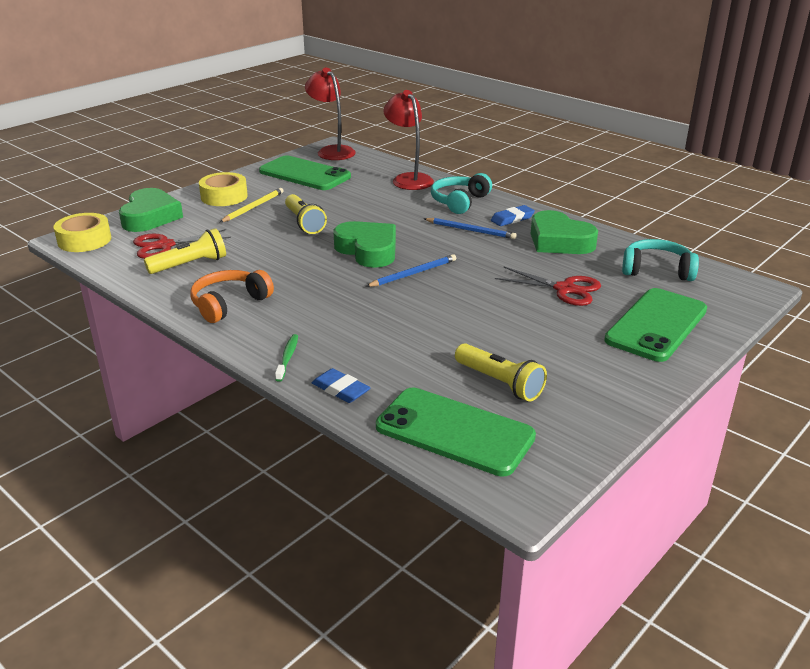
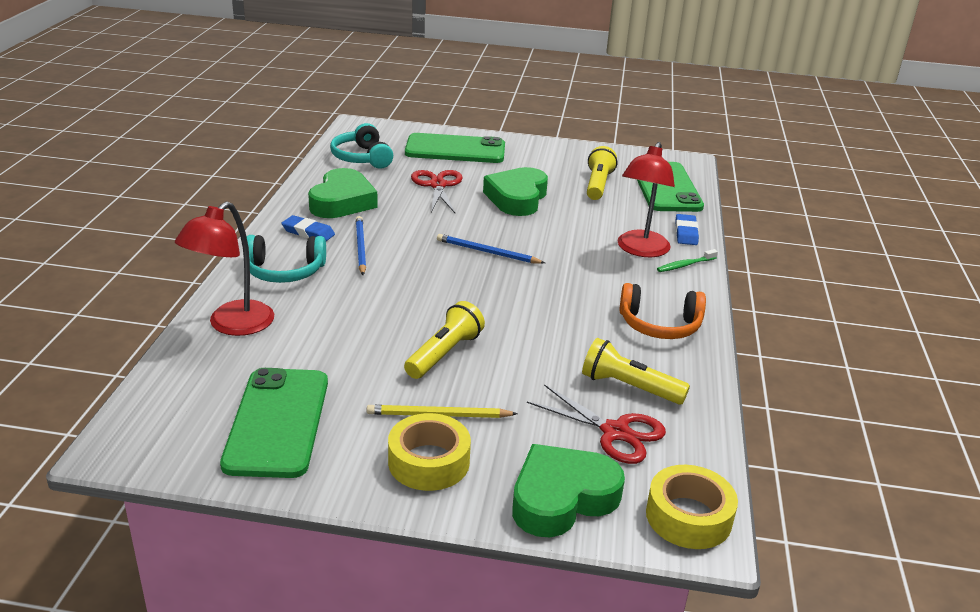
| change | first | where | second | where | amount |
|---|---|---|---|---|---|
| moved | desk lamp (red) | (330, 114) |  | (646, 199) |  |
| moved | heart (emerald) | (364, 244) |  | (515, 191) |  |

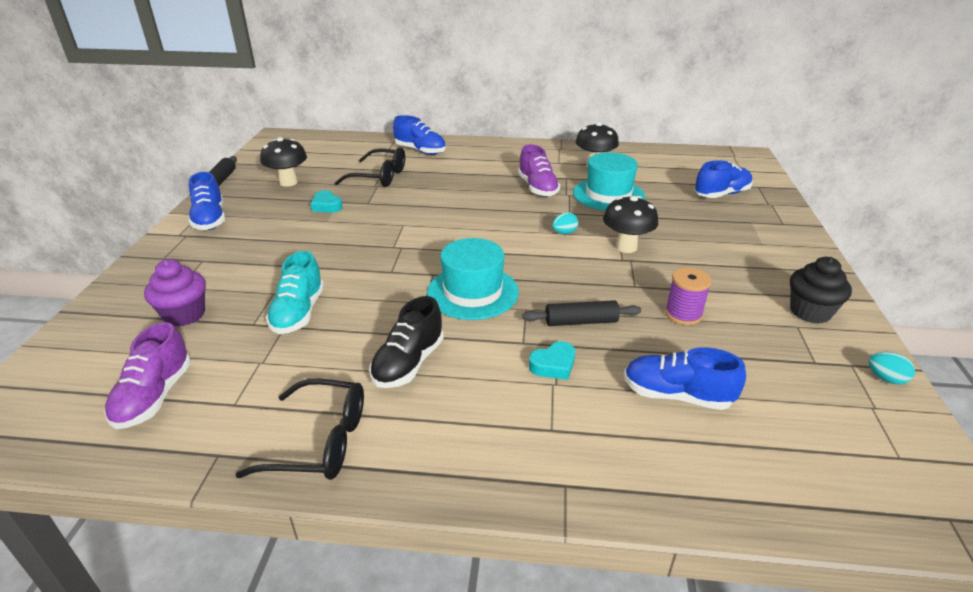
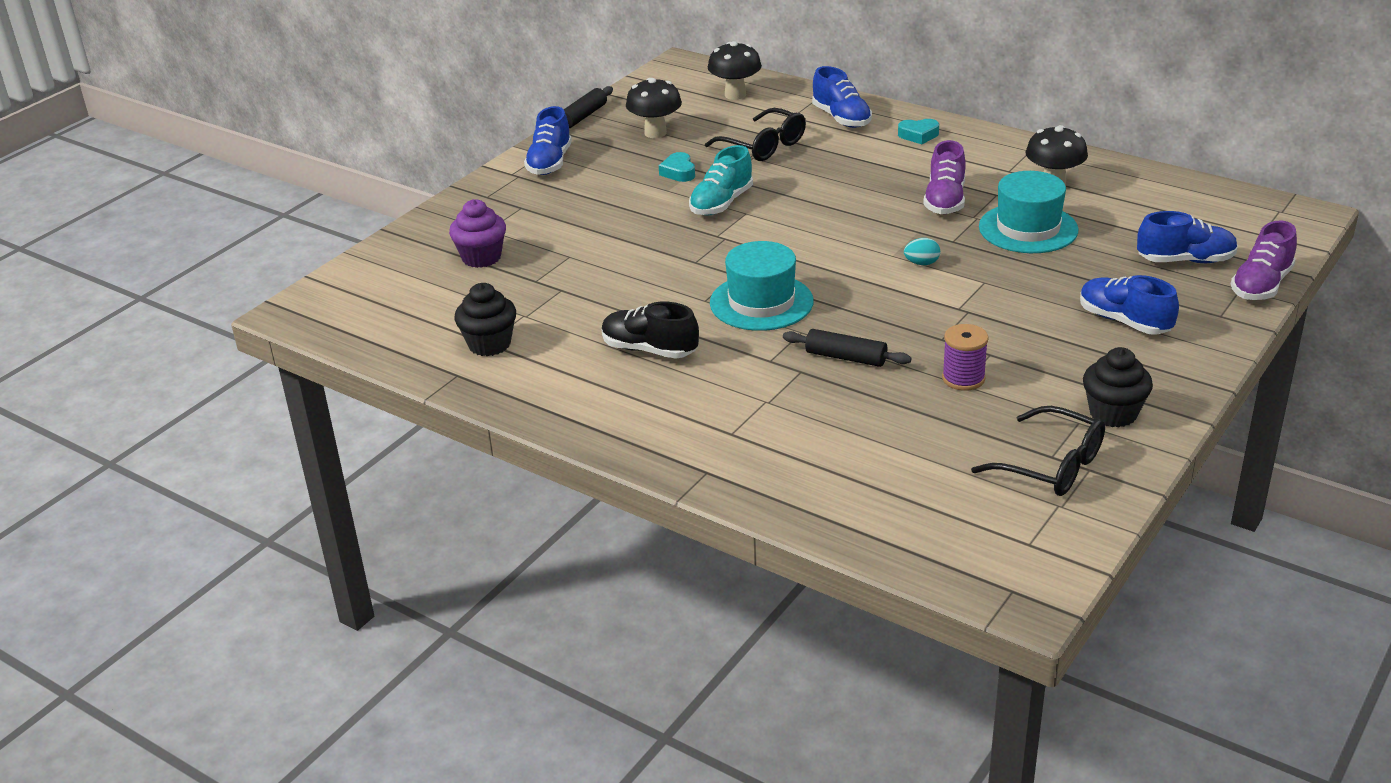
| change | first | where | second | where | amount |
|---|---|---|---|---|---|
| moved | toadstool (jet-black) | (631, 224) |  | (735, 70) |  |
| moved | lace-up shoe (aqua) | (295, 292) |  | (721, 180) |  |
| turned | lace-up shoe (jet-black) | (406, 342) |  | (650, 330) | 60 degrees clockwise |
| moved | lace-up shoe (purple) | (147, 375) |  | (1264, 260) |  |
| moved | heart (aqua) | (552, 360) |  | (918, 131) |  |
| moved | lace-up shoe (cobalt) | (685, 378) |  | (1129, 305) |  |
| removed | egg (aqua) | (892, 368) |  |  |  |
| moved | spectacles (jet-black) | (299, 429) |  | (1038, 451) |  |
| added |  |  | muffin (jet-black) | (485, 319) |  |

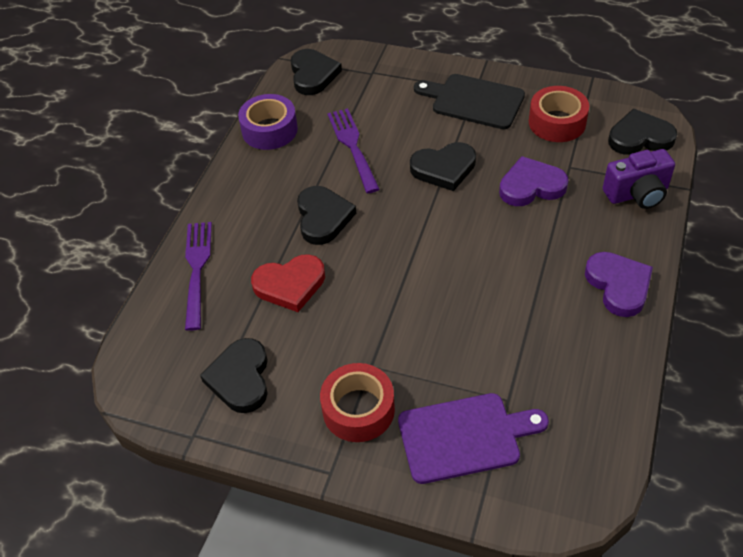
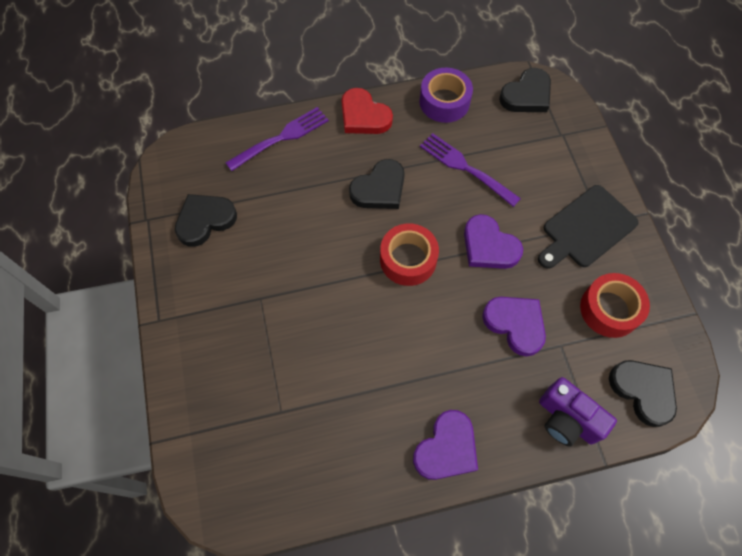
| change | first | where | second | where | amount |
|---|---|---|---|---|---|
| turned | bread board (jet-black) | (469, 101) |  | (588, 227) | 120 degrees counterclockwise |
| turned | table fork (purple) | (353, 150) |  | (470, 170) | 90 degrees counterclockwise |
| recoloured | heart (jet-black) | (443, 166) | heart (purple) | (493, 241) |  |
| moved | heart (red) | (288, 283) |  | (367, 111) |  |
| moved | tape (red) | (357, 402) |  | (409, 254) |  |
| removed | bread board (purple) | (473, 438) |  |  |  |

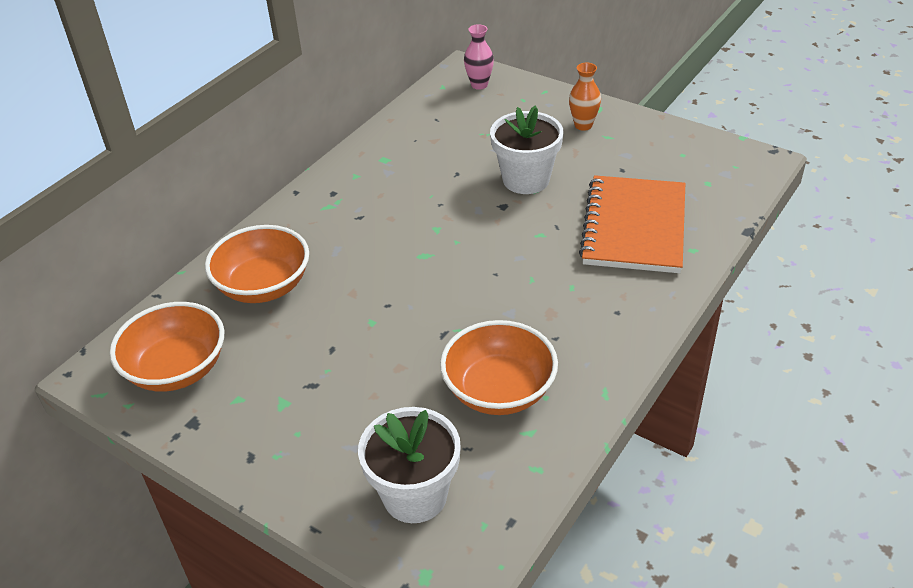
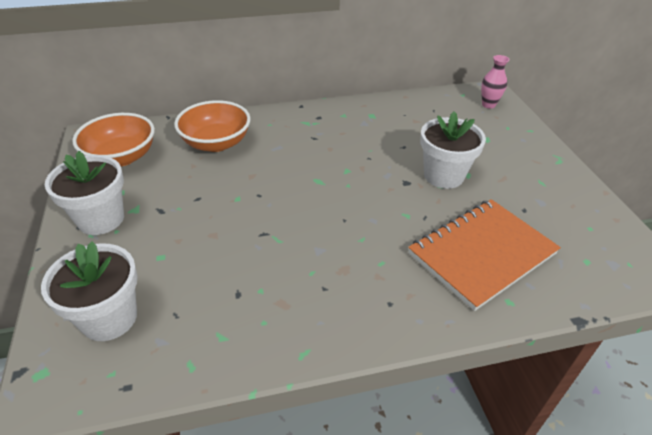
| change | first | where | second | where | amount |
|---|---|---|---|---|---|
| removed | vase (orange-coloured) | (585, 96) |  |  |  |
| removed | serving bowl (orange-coloured) | (499, 367) |  |  |  |
| added |  |  | flower pot (snow-white) | (84, 193) |  |

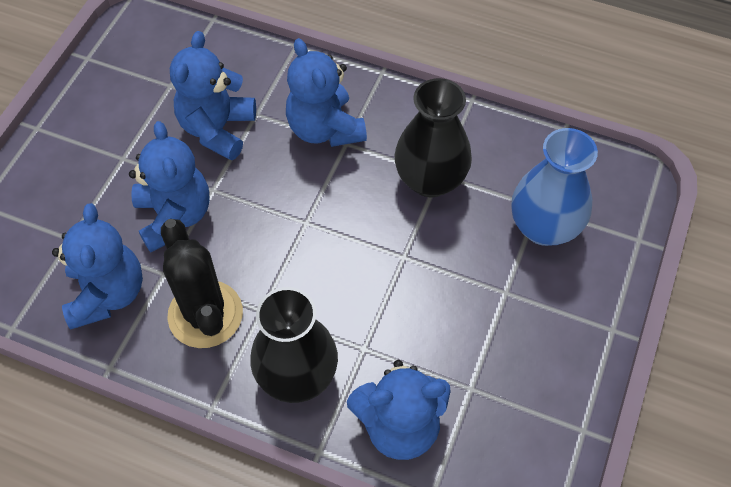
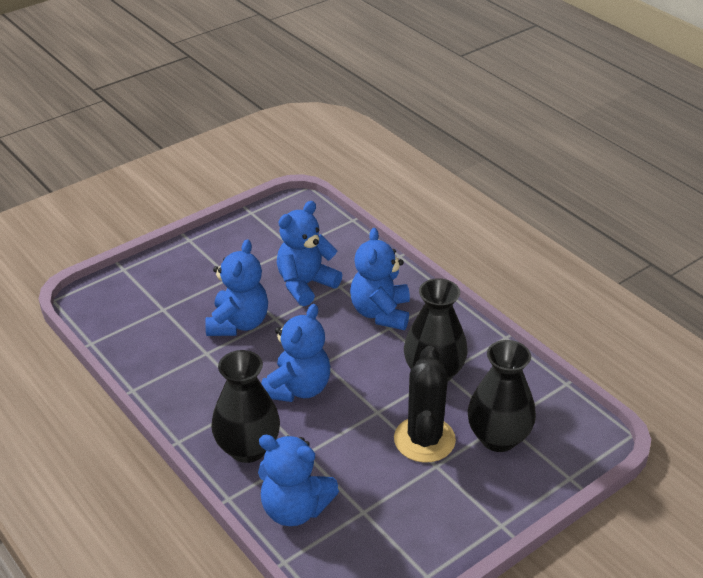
| change | first | where | second | where | amount |
|---|---|---|---|---|---|
| recoloured | vase (cobalt) | (554, 187) | vase (jet-black) | (502, 396) |  |
| moved | teddy (cobalt) | (97, 266) |  | (295, 353) |  |
| moved | saguaro cactus (jet-black) | (202, 283) |  | (425, 404) |  |

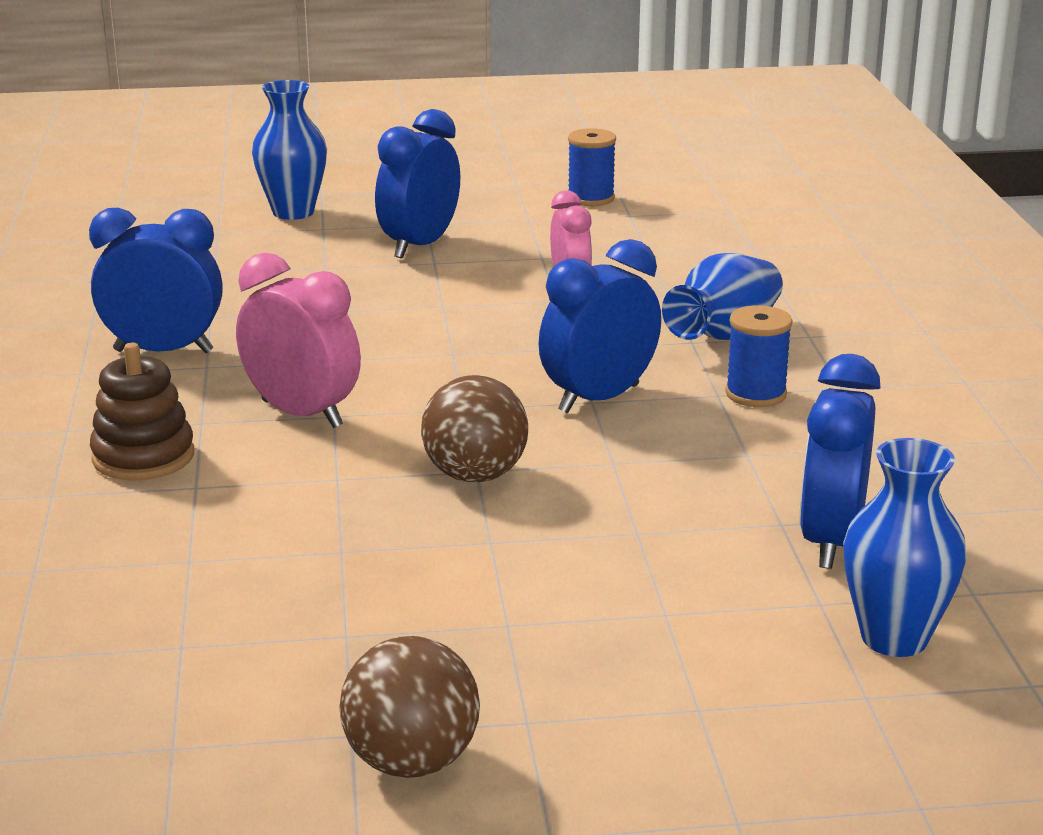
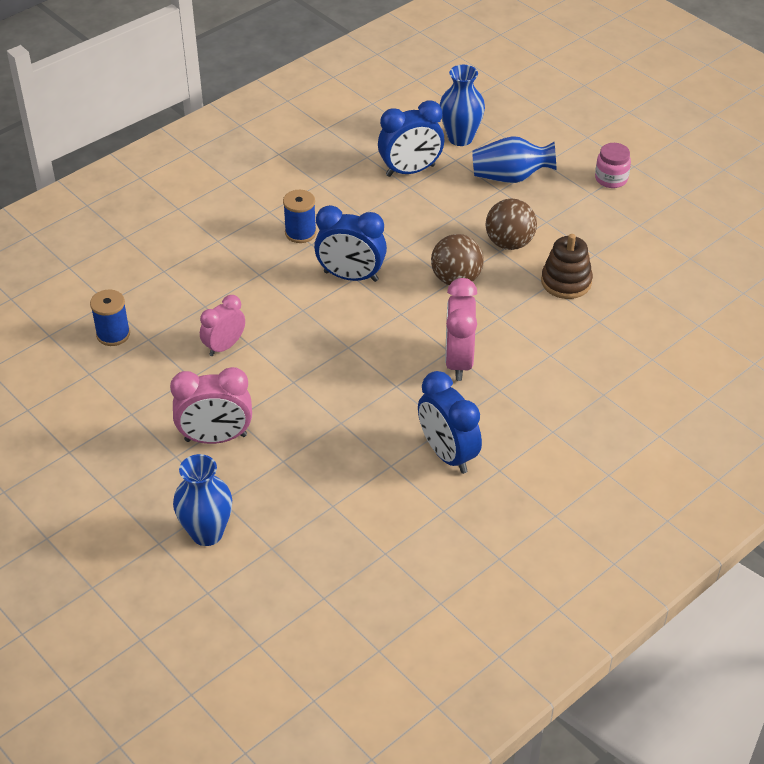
| change | first | where | second | where | amount |
|---|---|---|---|---|---|
| recoloured | bedside clock (cobalt) | (417, 184) | bedside clock (rosy) | (211, 405) |  |
| moved | reel of thread (cobalt) | (592, 167) |  | (110, 318) |  |
| moved | vase (cobalt) | (722, 296) |  | (514, 159) |  |
| moved | stacking rings (brown) | (142, 411) |  | (567, 266) |  |
| moved | ball (brown) | (409, 707) |  | (511, 224) |  |
| added |  |  | jar (rosy) | (613, 165) |  |

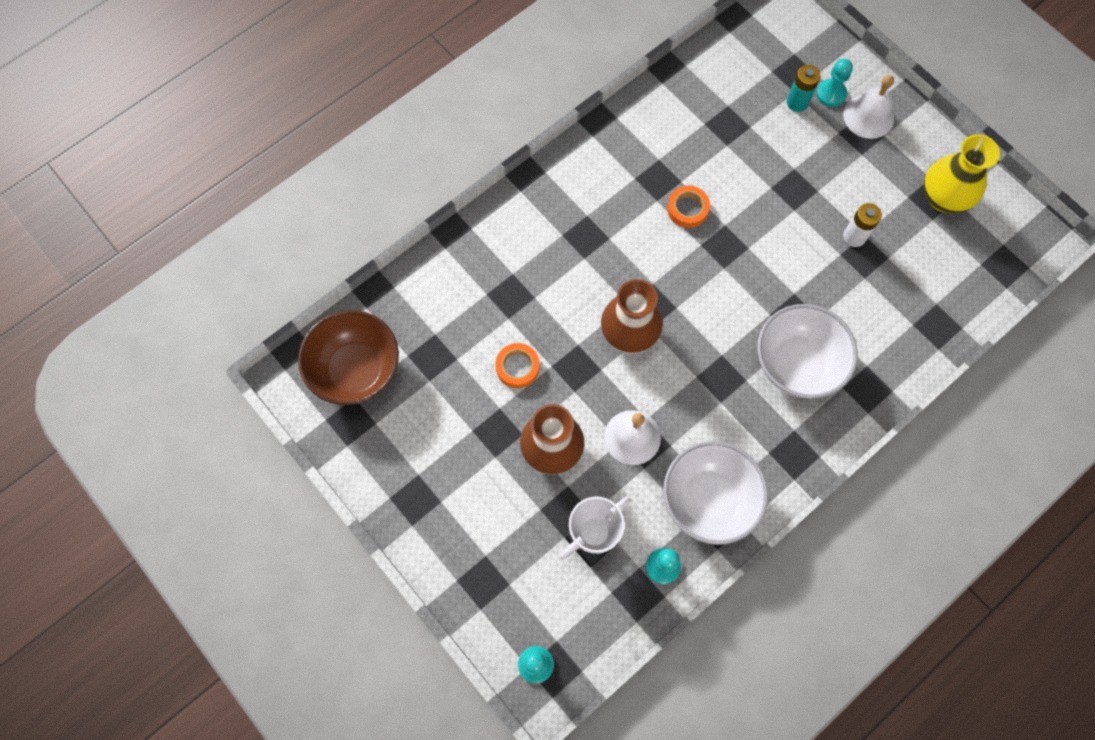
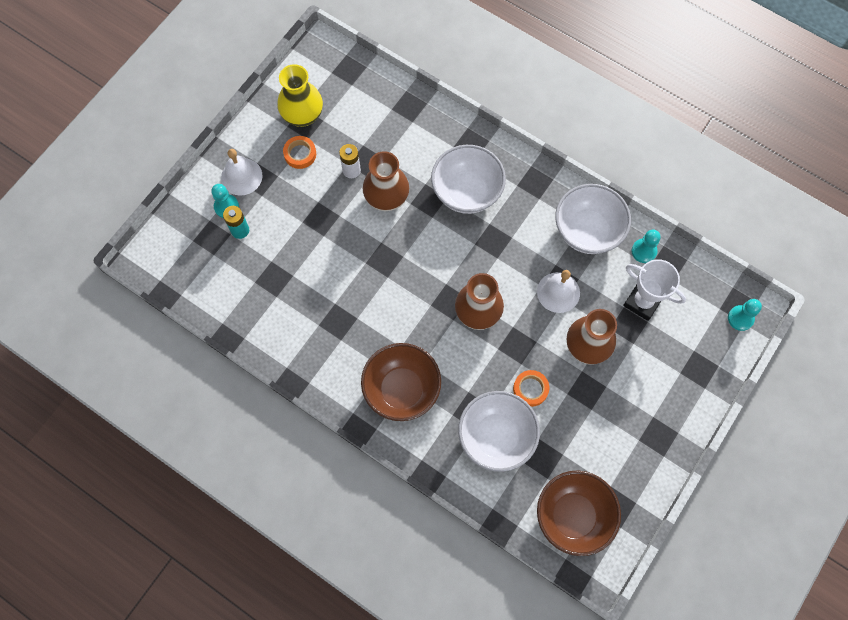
| change | first | where | second | where | amount |
|---|---|---|---|---|---|
| moved | tape (orange-coloured) | (688, 207) |  | (299, 152) |  |
| added |  |  | vase (brown) | (386, 181) |  |
| added |  |  | serving bowl (brown) | (401, 382) |  |
| added |  |  | serving bowl (snow-white) | (499, 431) |  |

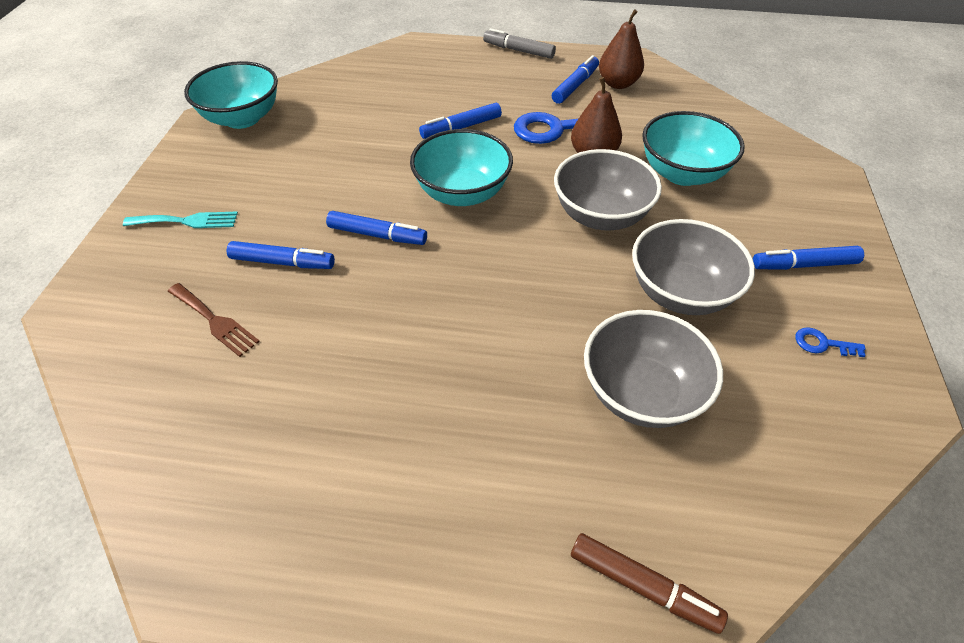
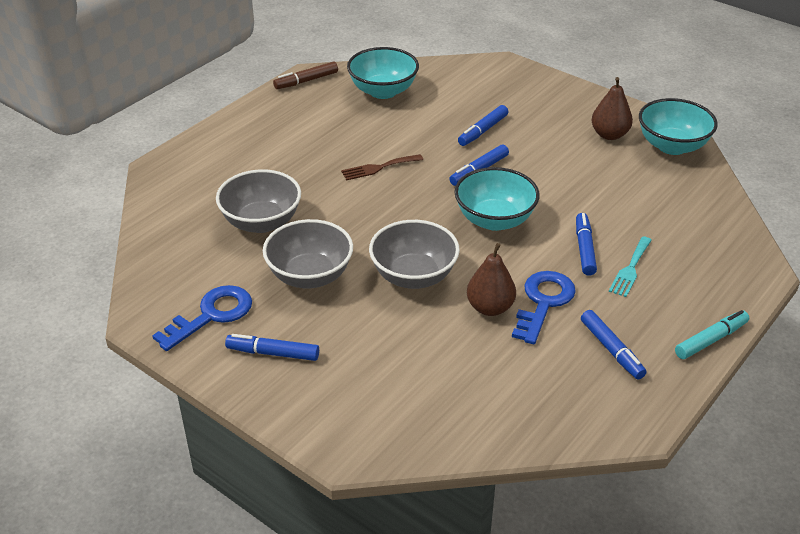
| change | first | where | second | where | amount |
|---|---|---|---|---|---|
| moved | toy pear (brown) | (621, 49) |  | (612, 108) |  |
| recoloured | felt pen (gray) | (519, 43) | felt pen (aqua) | (712, 334) |  |
| moved | serving bowl (aqua) | (693, 148) |  | (383, 73) |  |
| moved | table fork (aqua) | (180, 220) |  | (630, 266) |  |
| turned | felt pen (cobalt) | (808, 258) |  | (272, 347) | 105 degrees counterclockwise |
| moved | table fork (brown) | (213, 320) |  | (382, 167) |  |
| resized | latchkey (cobalt) | (830, 342) |  | (202, 318) | x2.15 |
| moved | felt pen (brown) | (649, 583) |  | (305, 75) |  |

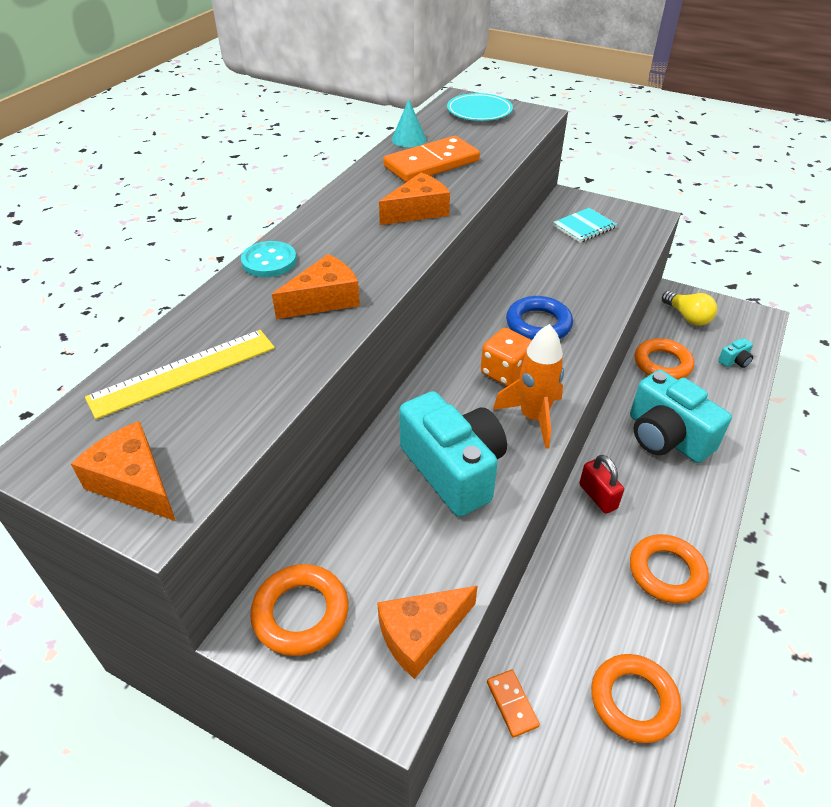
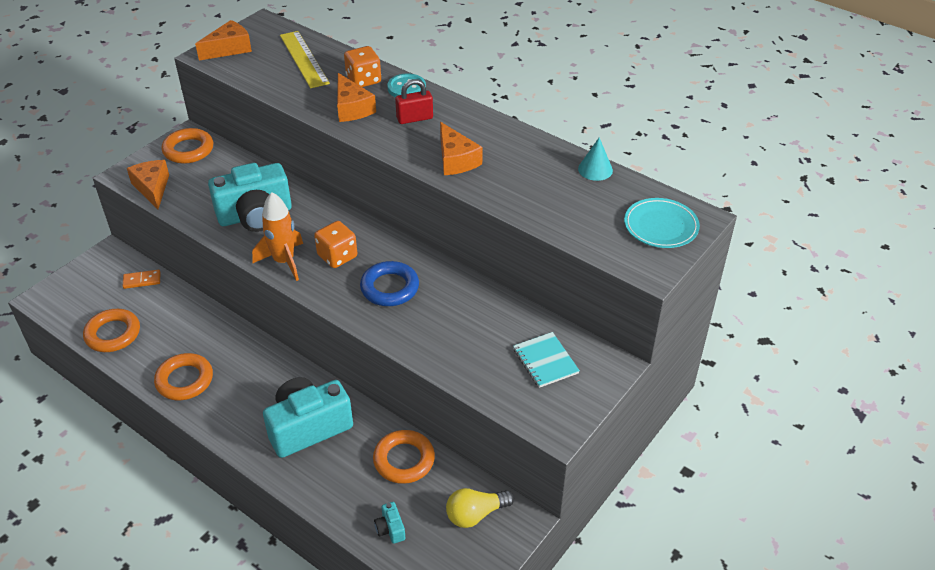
| change | first | where | second | where | amount |
|---|---|---|---|---|---|
| removed | domino piece (orange-coloured) | (431, 159) |  |  |  |
| moved | small lock (red) | (601, 484) |  | (414, 101) |  |
| added |  |  | dice (orange-coloured) | (362, 66) |  |

